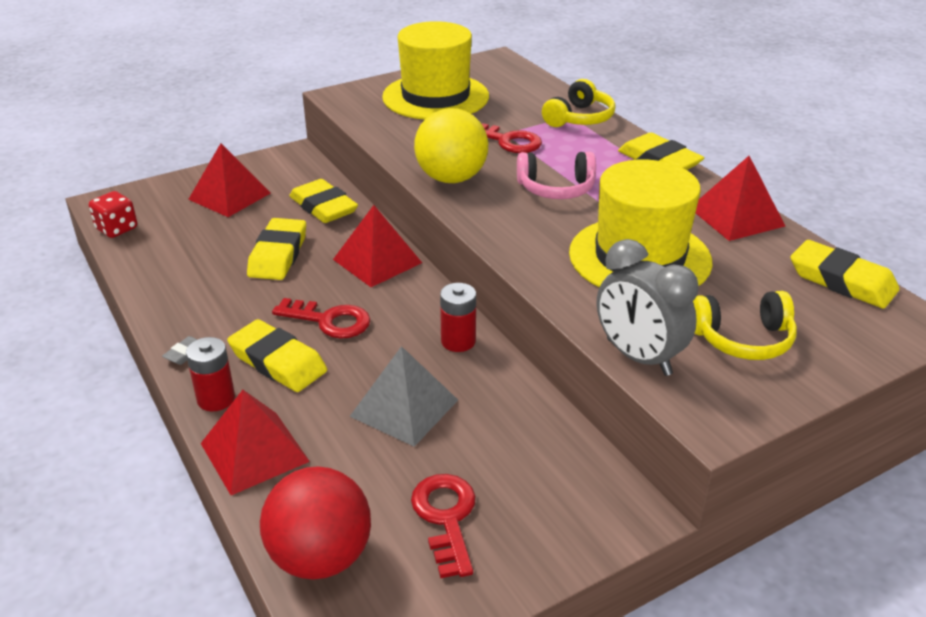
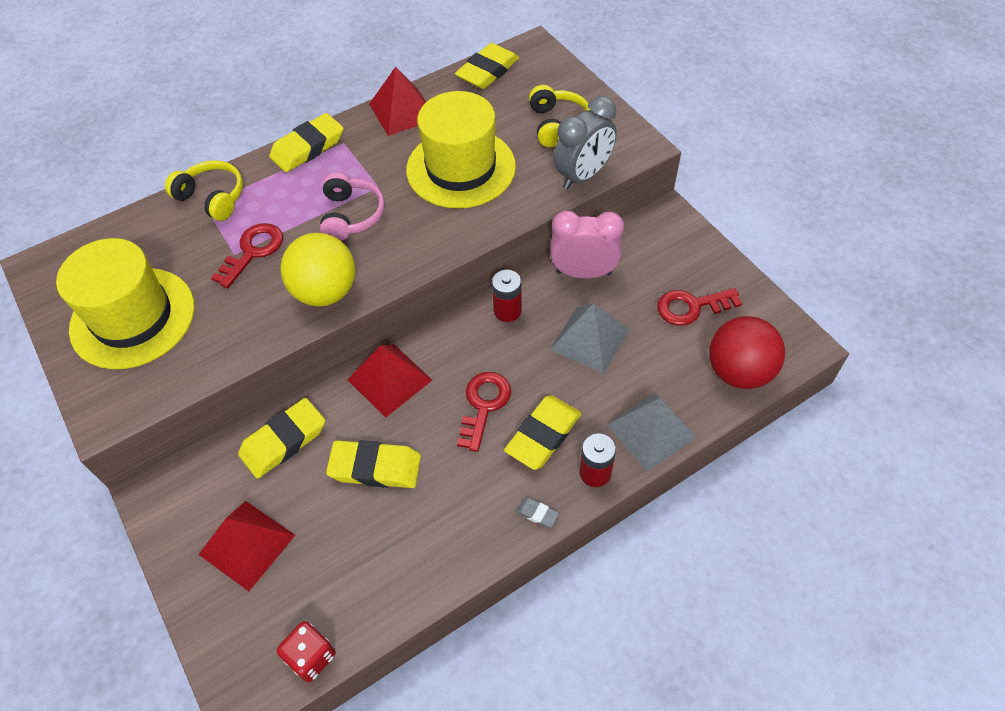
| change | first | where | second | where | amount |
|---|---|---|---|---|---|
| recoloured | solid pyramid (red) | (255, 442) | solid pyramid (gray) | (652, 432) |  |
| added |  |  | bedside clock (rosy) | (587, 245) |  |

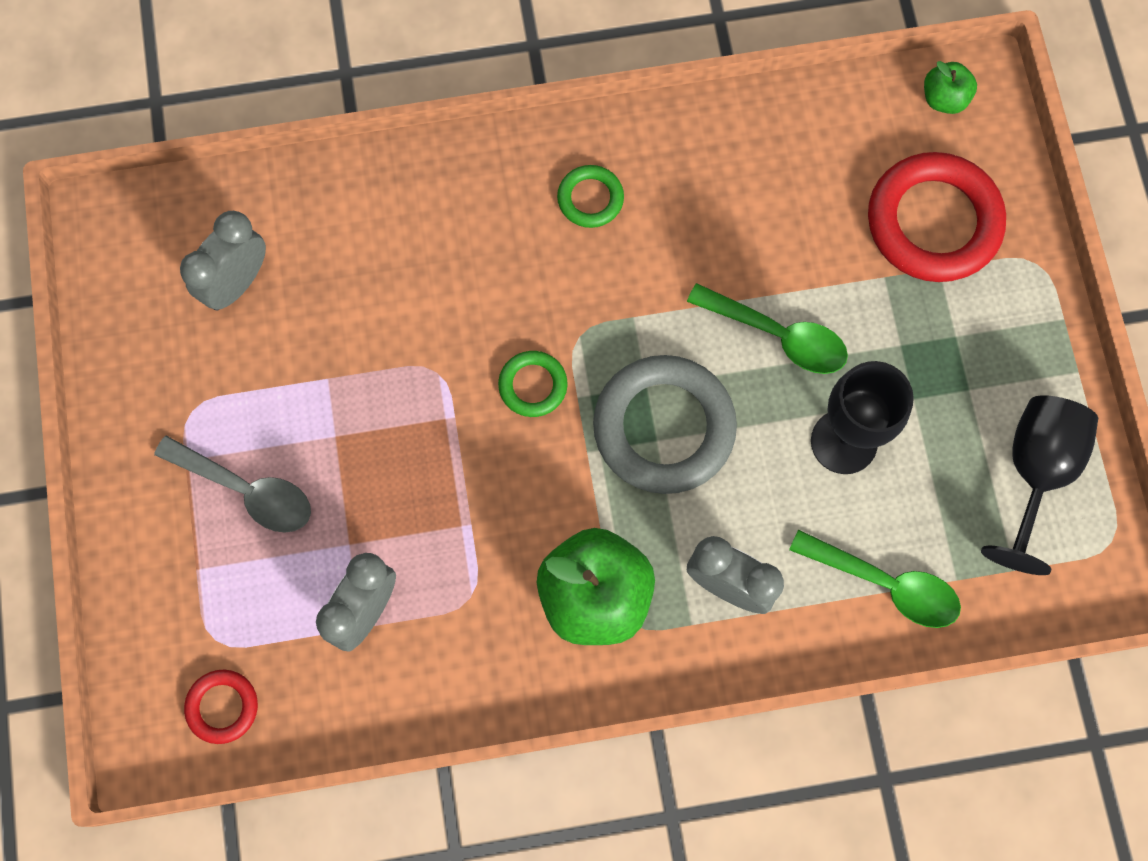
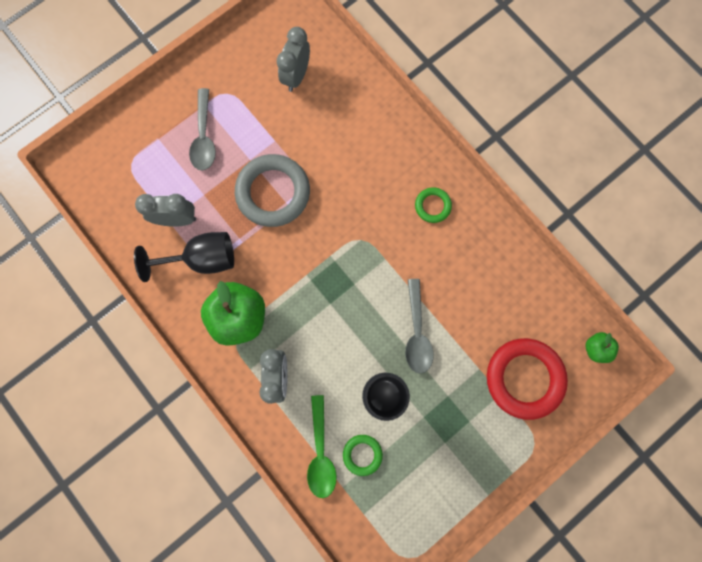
| change | first | where | second | where | amount |
|---|---|---|---|---|---|
| turned | bedside clock (gray) | (223, 260) |  | (293, 59) | 75 degrees counterclockwise |
| recoloured | teaspoon (emerald) | (767, 328) | teaspoon (gray) | (419, 326) |  |
| moved | torus (emerald) | (532, 384) |  | (363, 455) |  |
| moved | torus (gray) | (665, 424) |  | (272, 190) |  |
| moved | goblet (jet-black) | (1039, 485) |  | (184, 257) |  |
| removed | torus (red) | (221, 707) |  |  |  |

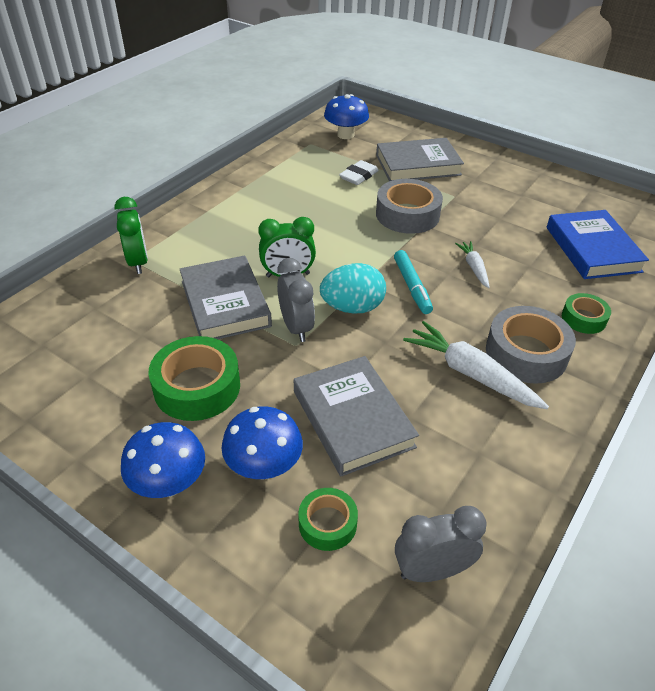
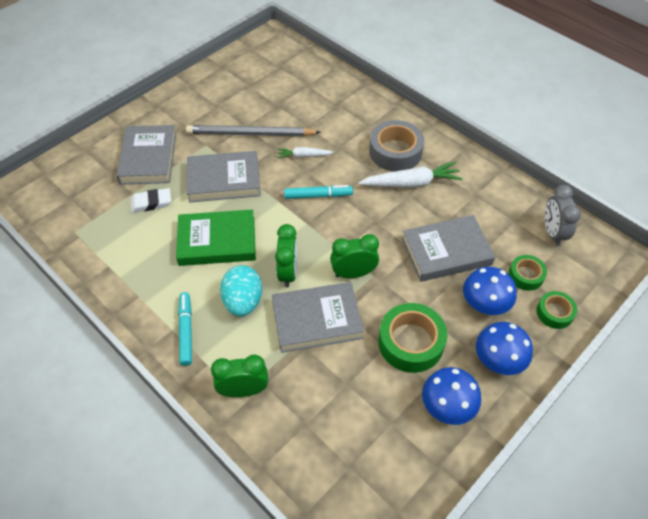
| change | first | where | second | where | amount |
|---|---|---|---|---|---|
| moved | toadstool (cobalt) | (346, 116) |  | (451, 396) |  |
| turned | pencil eraser (snow-white) | (359, 172) |  | (150, 200) | 60 degrees counterclockwise |
| replaced | tape (gray) | (409, 206) | hardback (gray) | (224, 177) |  |
| removed | hardback (cobalt) | (598, 244) |  |  |  |
| recoloured | bedside clock (gray) | (296, 300) | bedside clock (emerald) | (354, 256) |  |
| moved | egg (aqua) | (353, 288) |  | (241, 291) |  |
| moved | tape (emerald) | (586, 313) |  | (556, 310) |  |
| turned | toy carrot (snow-white) | (476, 365) |  | (411, 175) | 150 degrees counterclockwise |
| added |  |  | wooden pencil (gray) | (253, 130) |  |
| added |  |  | hardback (emerald) | (216, 237) |  |
| added |  |  | felt pen (aqua) | (185, 329) |  |

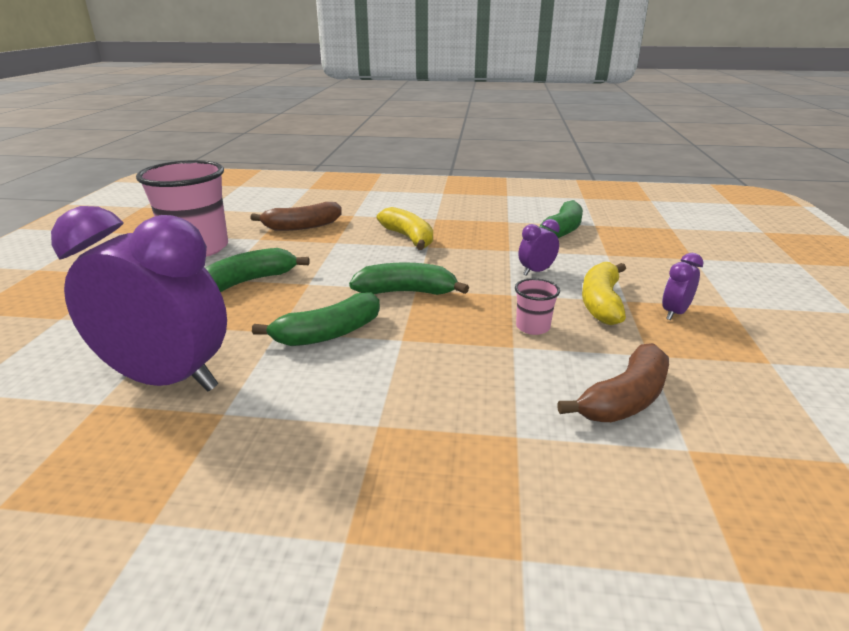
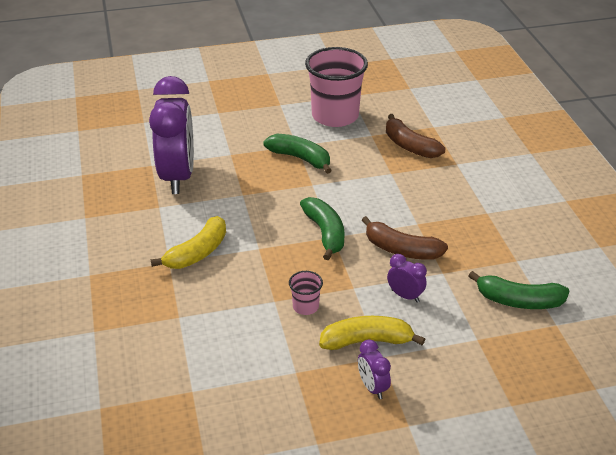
| change | first | where | second | where | amount |
|---|---|---|---|---|---|
| moved | toy banana (yellow) | (405, 228) |  | (188, 242) |  |
| turned | bedside clock (purple) | (683, 286) |  | (374, 369) | 135 degrees counterclockwise |
| removed | toy banana (emerald) | (316, 319) |  |  |  |
| moved | toy banana (brown) | (613, 382) |  | (405, 238) |  |

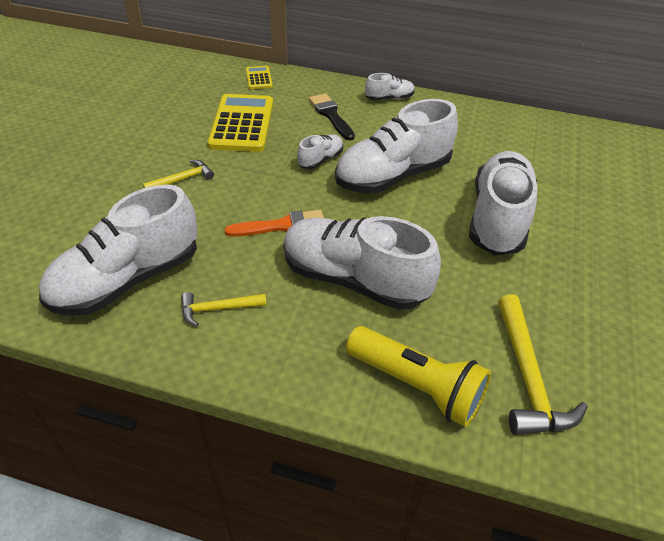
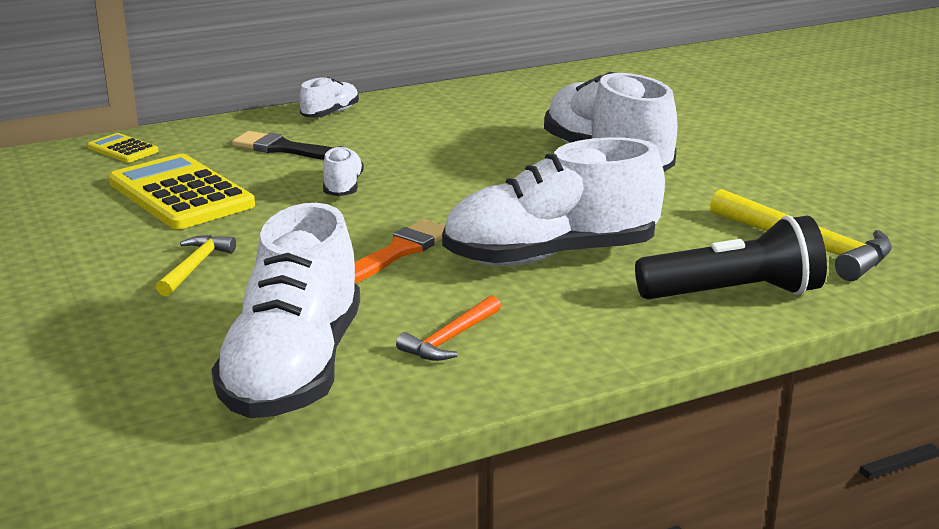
| change | first | where | second | where | amount |
|---|---|---|---|---|---|
| removed | lace-up shoe (snow-white) | (396, 146) |  |  |  |
| recoloured | carpenter's hammer (yellow) | (224, 309) | carpenter's hammer (orange-coloured) | (448, 328) |  |
| recoloured | pocket torch (yellow) | (418, 376) | pocket torch (jet-black) | (731, 257) |  |

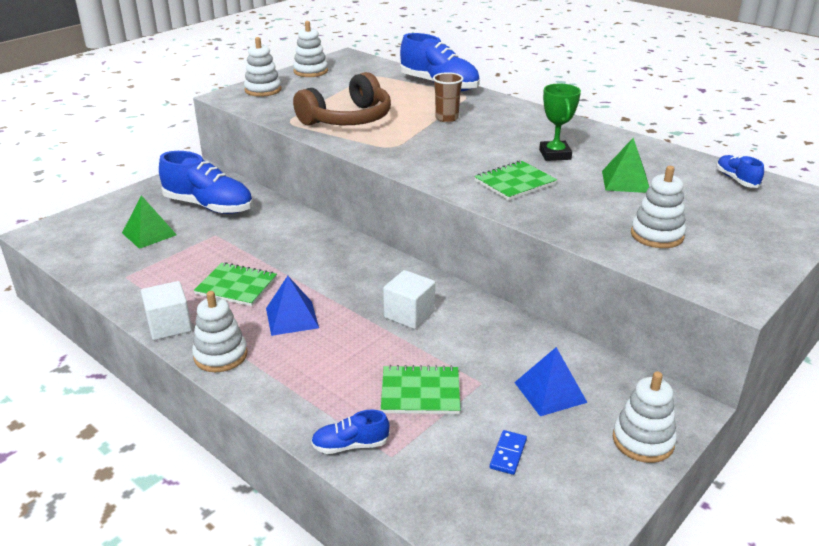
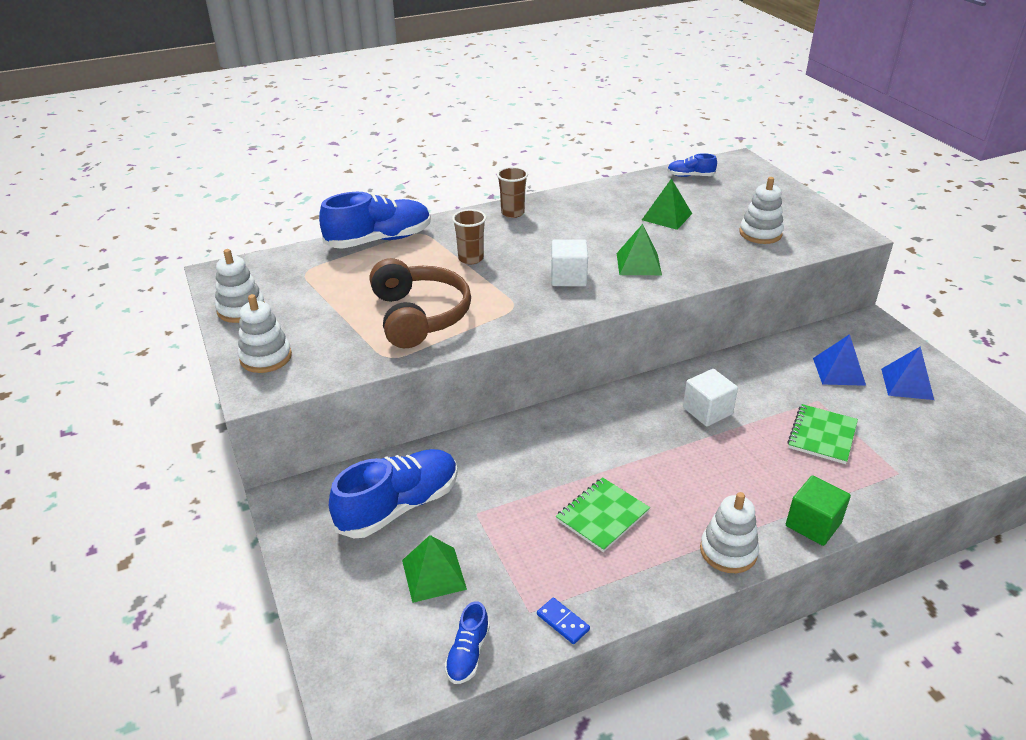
| change | first | where | second | where | amount |
|---|---|---|---|---|---|
| removed | trophy (emerald) | (560, 122) |  |  |  |
| replaced | notepad (emerald) | (515, 180) | solid pyramid (emerald) | (639, 249) |  |
| moved | solid pyramid (cobalt) | (292, 306) |  | (907, 373) |  |
| moved | block (snow-white) | (166, 310) |  | (569, 262) |  |
| removed | stacking rings (snow-white) | (645, 417) |  |  |  |
| moved | lace-up shoe (cobalt) | (350, 431) |  | (467, 642) |  |
| moved | domino piece (cobalt) | (508, 452) |  | (563, 621) |  |
| added |  |  | beaker (brown) | (512, 192) |  |
| added |  |  | block (emerald) | (818, 510) |  |

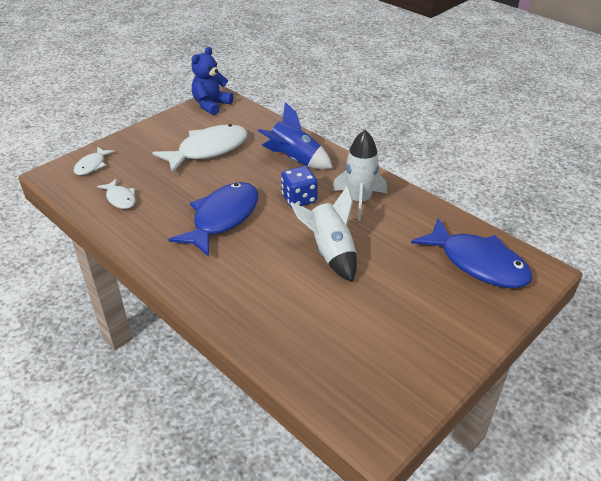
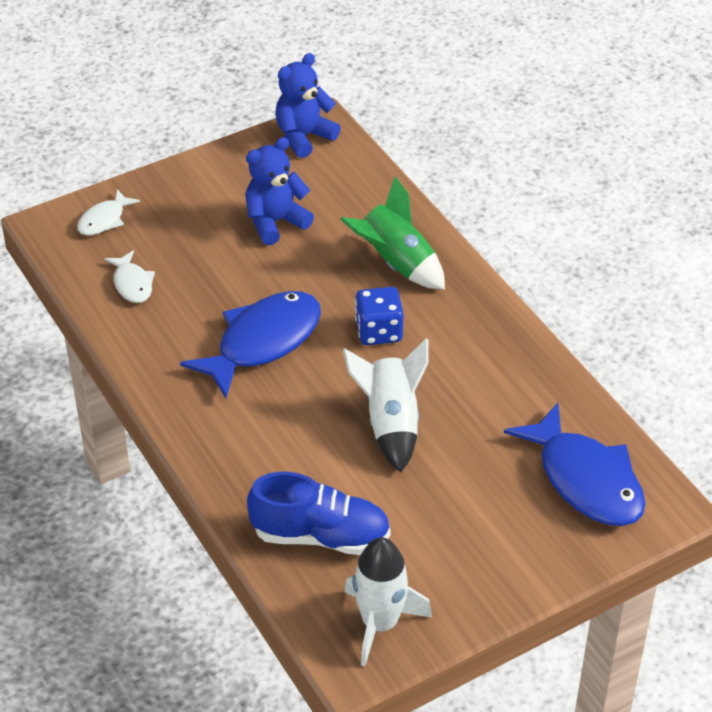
| change | first | where | second | where | amount |
|---|---|---|---|---|---|
| recoloured | toy rocket (cobalt) | (295, 135) | toy rocket (emerald) | (392, 232) |  |
| replaced | fish (snow-white) | (200, 148) | teddy (cobalt) | (279, 191) |  |
| moved | toy rocket (snow-white) | (359, 175) |  | (388, 601) |  |
| added |  |  | lace-up shoe (cobalt) | (319, 513) |  |

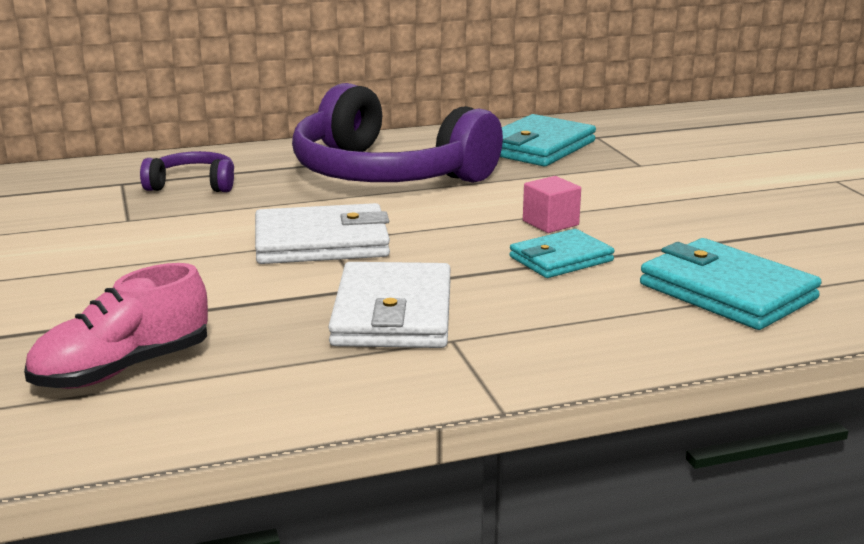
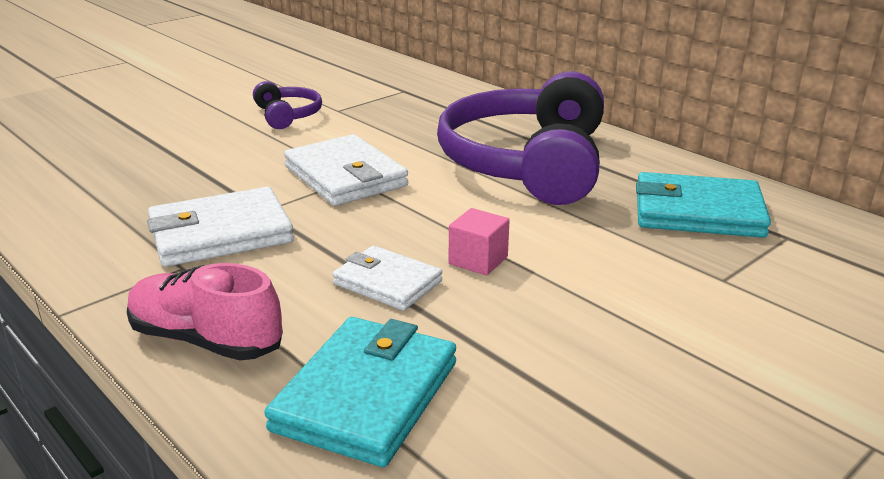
| change | first | where | second | where | amount |
|---|---|---|---|---|---|
| moved | over-ear headphones (purple) | (187, 171) |  | (287, 105) |  |
| recoloured | billfold (aqua) | (562, 253) | billfold (snow-white) | (387, 278) |  |
| moved | lace-up shoe (rosy) | (116, 326) |  | (205, 312) |  |

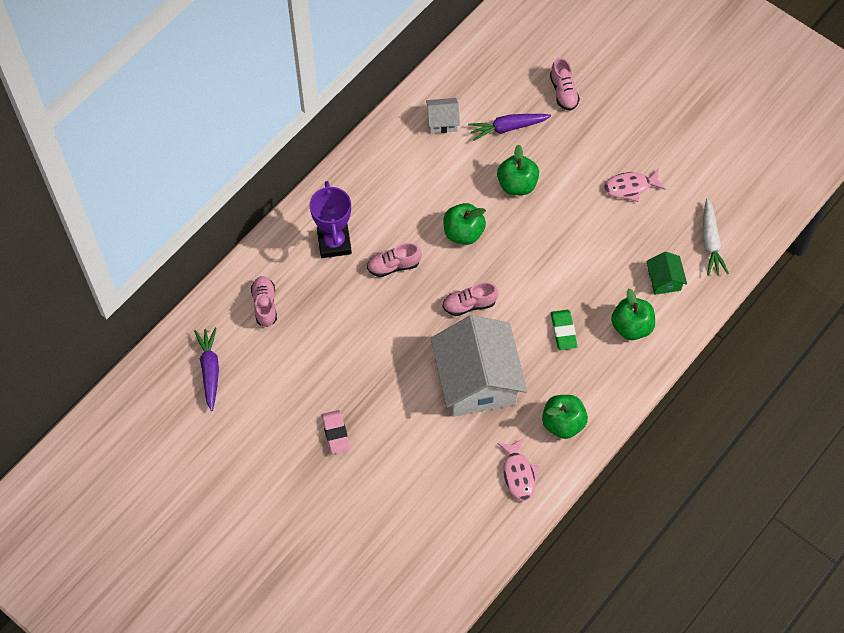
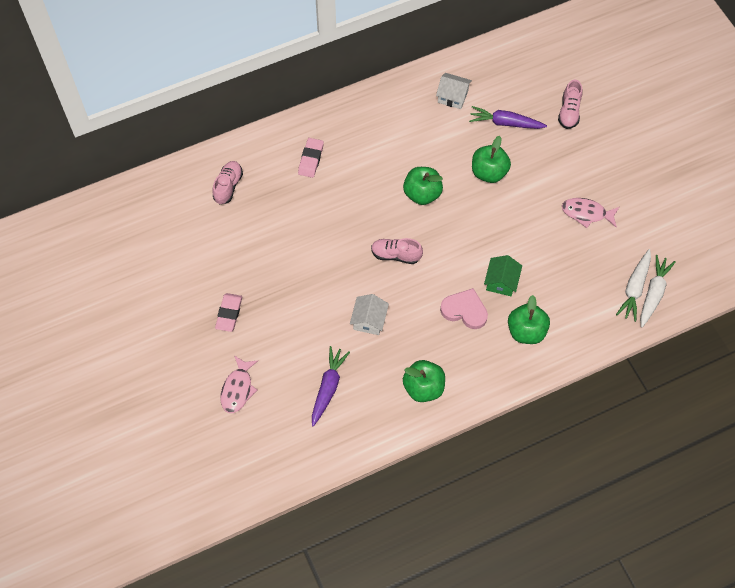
| change | first | where | second | where | amount |
|---|---|---|---|---|---|
| replaced | trophy (purple) | (331, 219) | pencil eraser (rosy) | (311, 158) |  |
| removed | lace-up shoe (rosy) | (394, 260) |  |  |  |
| moved | cottage (emerald) | (666, 273) |  | (503, 275) |  |
| replaced | pencil eraser (emerald) | (564, 330) | heart (rosy) | (464, 308) |  |
| resized | cottage (snow-white) | (479, 366) |  | (369, 314) | x0.44 |
| moved | toy carrot (purple) | (206, 369) |  | (331, 386) |  |
| moved | fish (rosy) | (518, 469) |  | (239, 384) |  |
| added |  |  | toy carrot (snow-white) | (658, 291) |  |

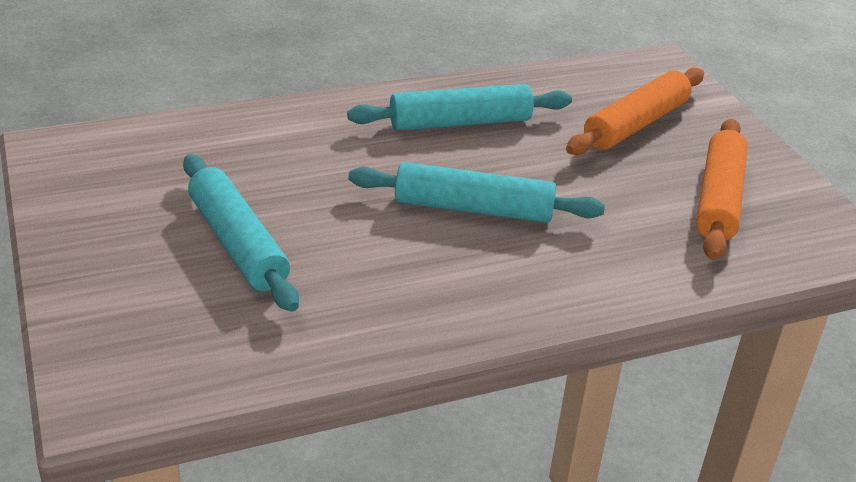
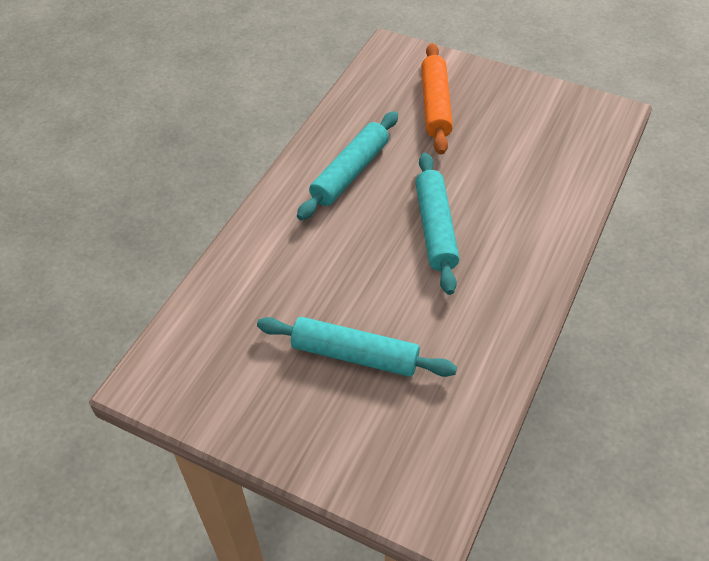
| change | first | where | second | where | amount |
|---|---|---|---|---|---|
| removed | rolling pin (orange-coloured) | (722, 189) |  |  |  |
| turned | rolling pin (aqua) | (476, 192) |  | (437, 224) | 60 degrees counterclockwise |

